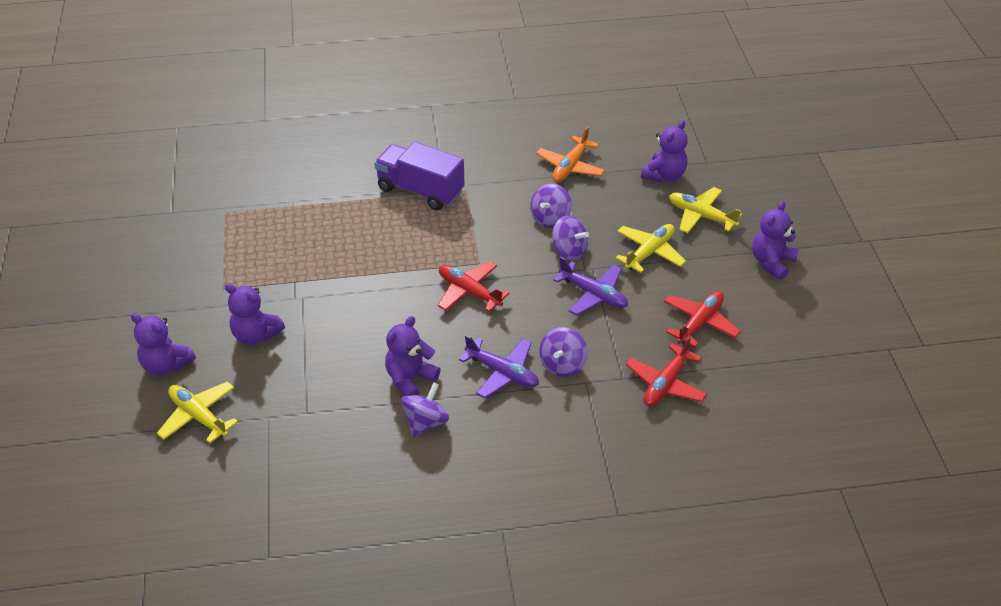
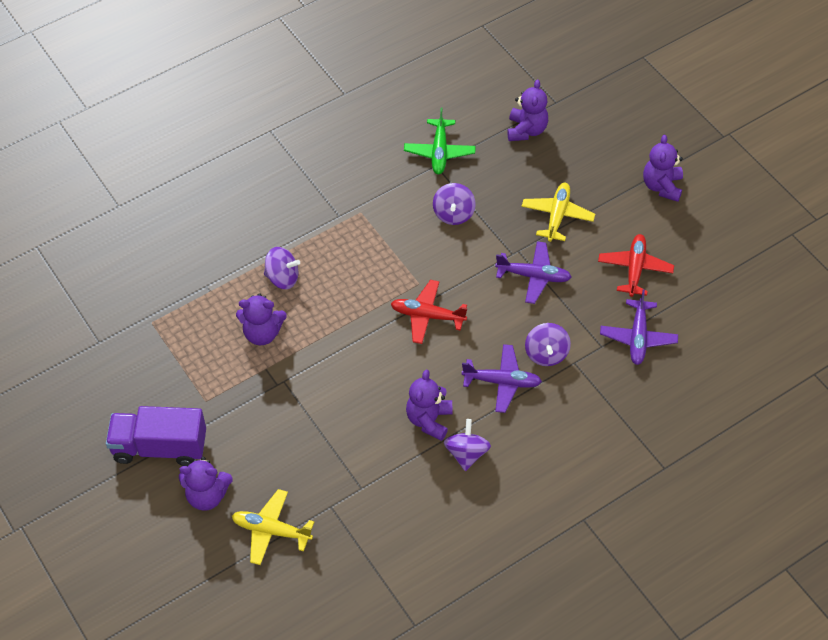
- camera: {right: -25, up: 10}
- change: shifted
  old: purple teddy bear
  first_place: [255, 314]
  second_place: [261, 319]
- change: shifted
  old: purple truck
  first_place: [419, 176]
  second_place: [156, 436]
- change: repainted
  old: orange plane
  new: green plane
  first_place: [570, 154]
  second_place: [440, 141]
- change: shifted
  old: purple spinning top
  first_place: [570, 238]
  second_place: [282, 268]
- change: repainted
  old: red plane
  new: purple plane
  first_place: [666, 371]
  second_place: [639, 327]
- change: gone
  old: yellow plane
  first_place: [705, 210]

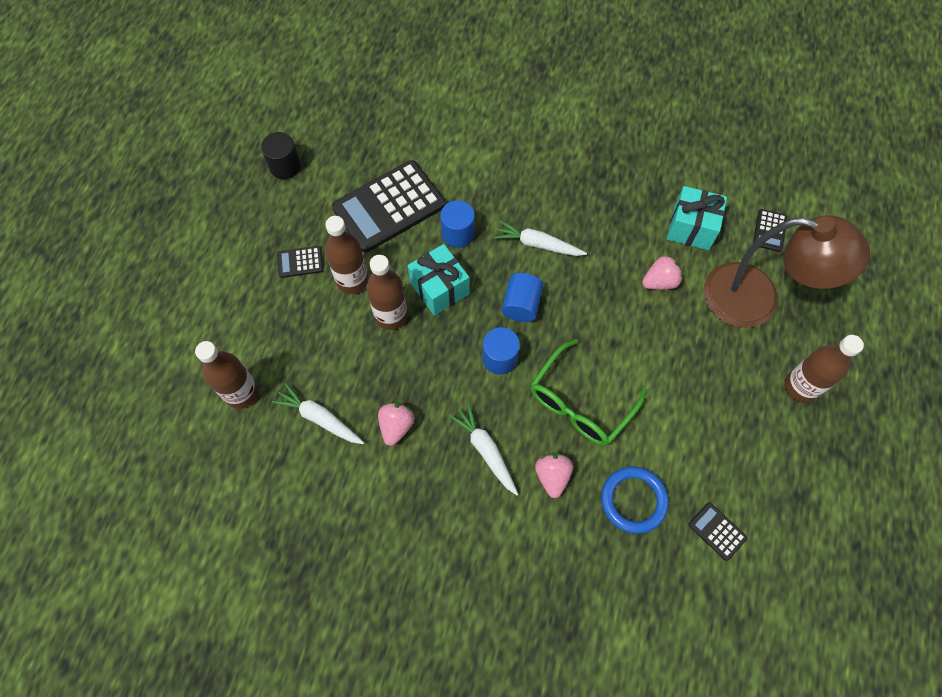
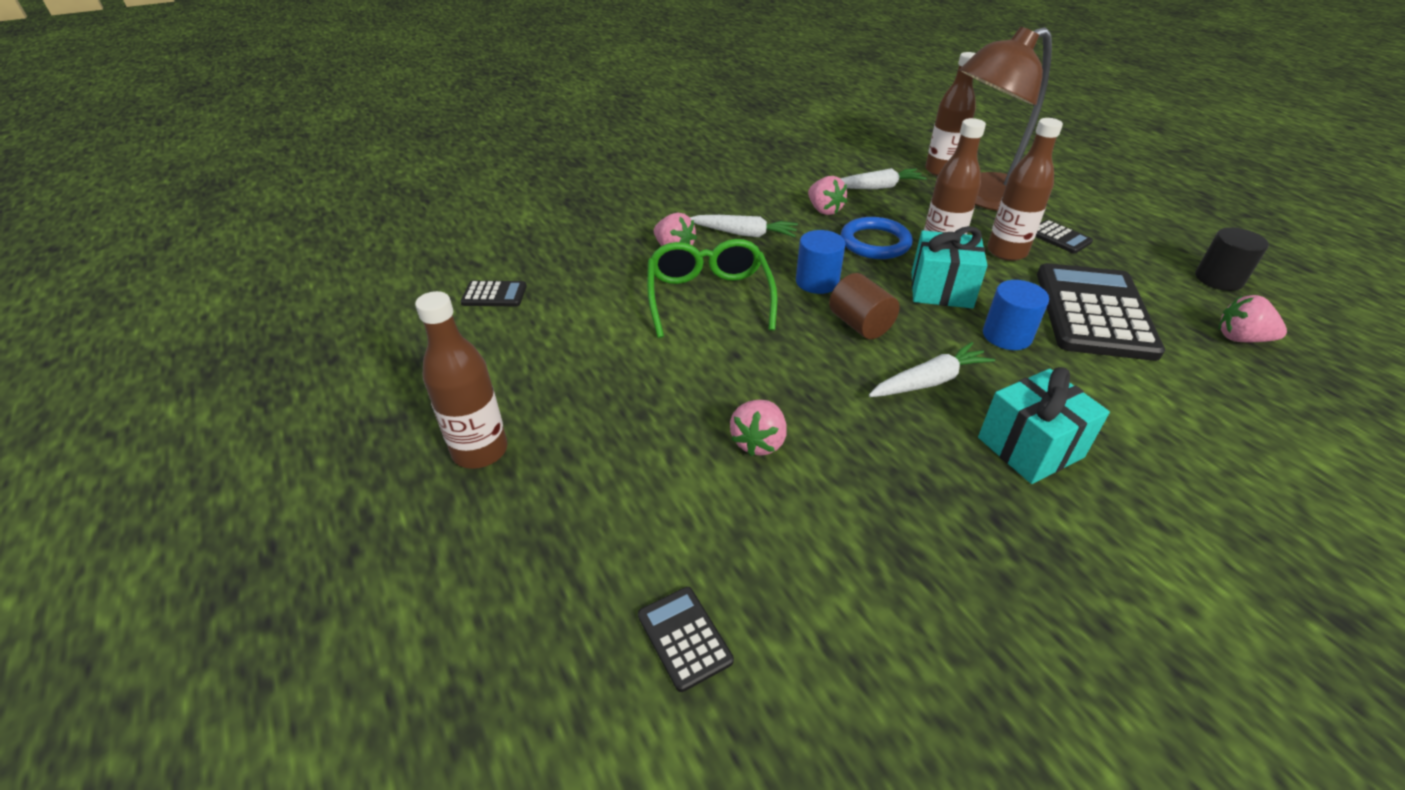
- camera: {right: 135, up: -25}
- change: rotated
  old: black calculator
  first_place: [300, 262]
  second_place: [1064, 237]
  degrees: 105
- change: repainted
  old: blue cylinder
  new: brown cylinder
  first_place: [522, 297]
  second_place: [864, 306]
- change: shifted
  old: blue ring
  first_place: [635, 500]
  second_place: [877, 238]
- change: shifted
  old: turquoise gift
  first_place: [697, 218]
  second_place: [1044, 425]
- change: shifted
  old: brown lamp
  first_place: [787, 271]
  second_place: [1006, 119]
- change: new
  new: pink strawberry
  second_place: [1253, 318]

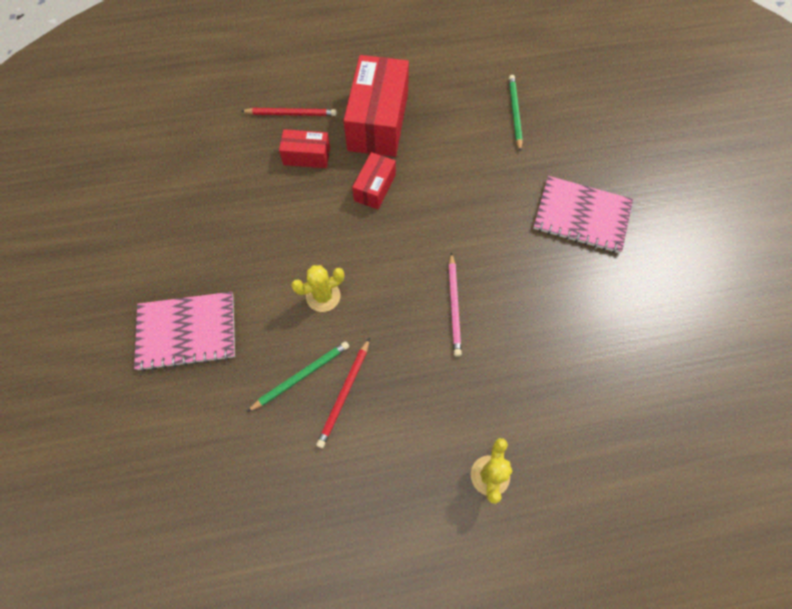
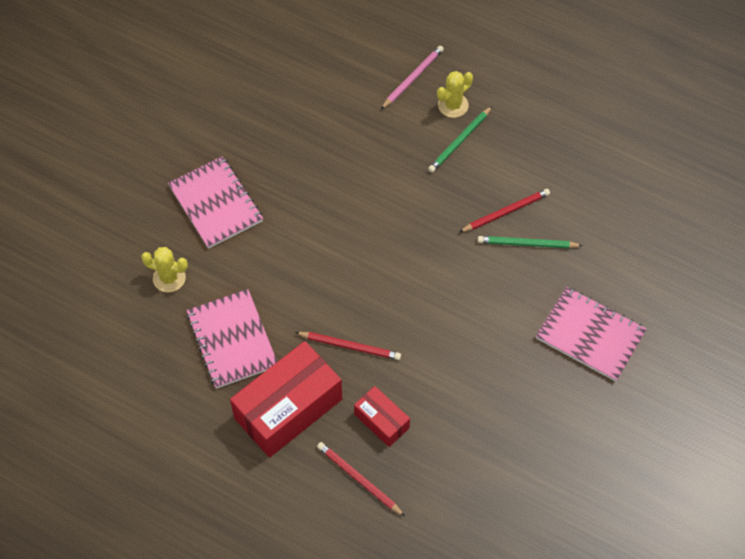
- camera: {right: -140, up: -5}
- change: shifted
  old: yellow cactus
  first_place: [317, 288]
  second_place: [164, 269]
- change: swapped
  old: red box
  new: red pencil
  first_place: [374, 180]
  second_place: [348, 346]
- change: shifted
  old: pink pencil
  first_place: [455, 304]
  second_place: [412, 77]
- change: shifted
  old: green pencil
  first_place: [516, 113]
  second_place: [460, 139]
- change: new
  new: pink notebook
  second_place: [232, 339]

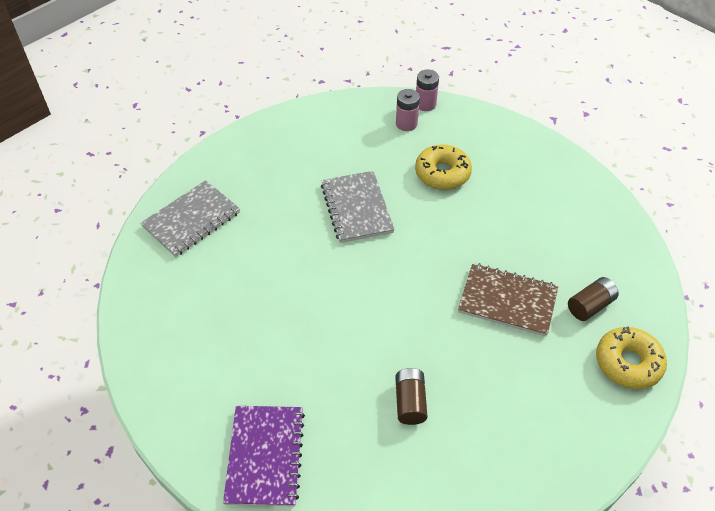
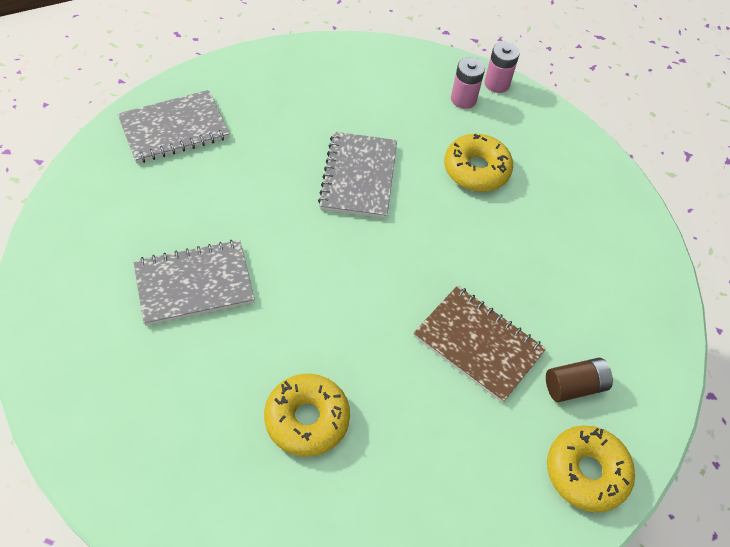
- camera: {right: 15, up: 5}
- change: gone
  old: purple notebook
  first_place: [264, 456]
- change: swapped
  old: brown battery
  new: yellow donut
  first_place: [411, 396]
  second_place: [307, 415]
- change: new
  new: grey notebook
  second_place: [194, 283]

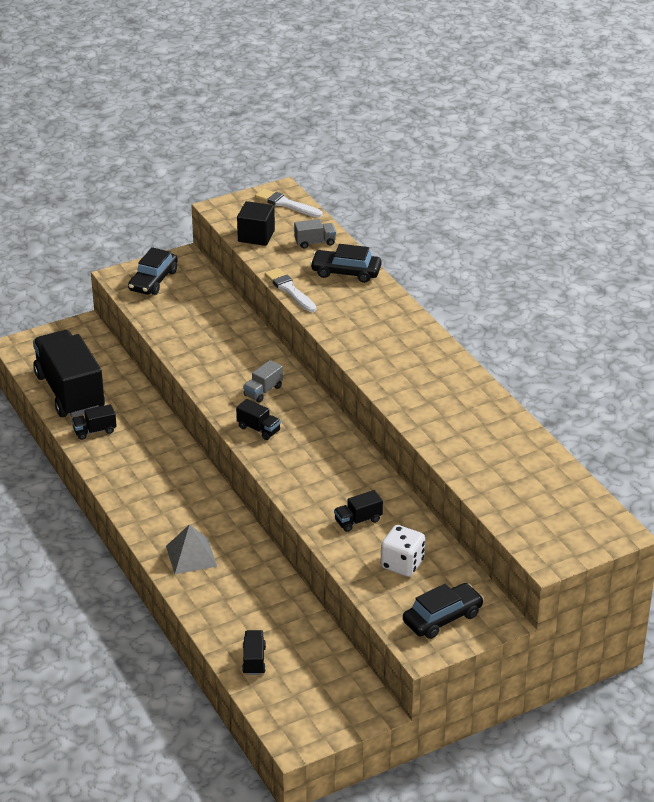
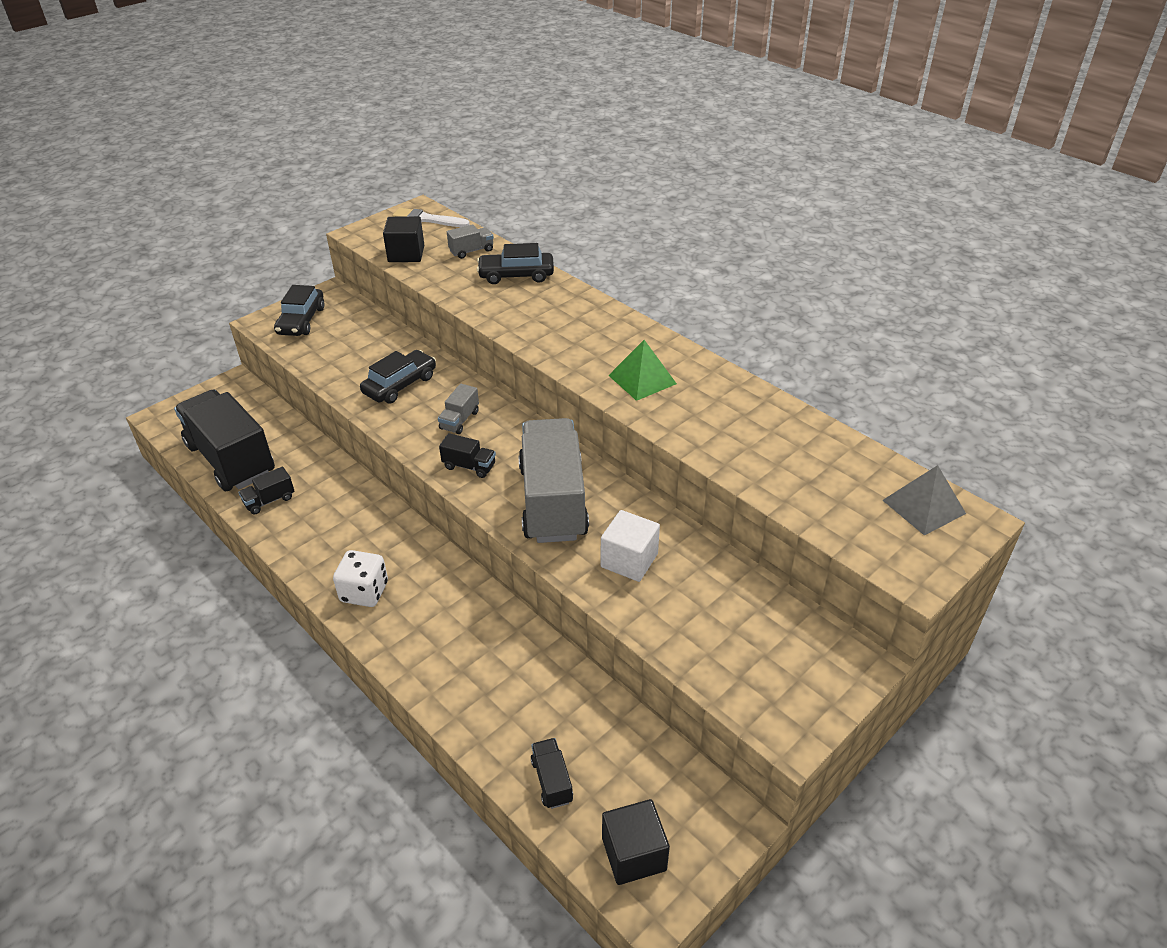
- camera: {right: -15, up: 5}
- change: shifted
  old: grey pyramid
  first_place: [191, 549]
  second_place: [924, 500]
- change: gone
  old: white brush
  first_place: [290, 290]
- change: swapped
  old: black truck
  new: white cube
  first_place: [358, 511]
  second_place: [630, 546]
- change: shifted
  old: white dice
  first_place: [403, 551]
  second_place: [360, 578]
- change: shifted
  old: black car
  first_place: [443, 611]
  second_place: [398, 377]
- change: new
  new: grey truck
  second_place: [553, 480]
- change: new
  new: black cube
  second_place: [636, 842]
- change: new
  new: green pyramid
  second_place: [642, 370]

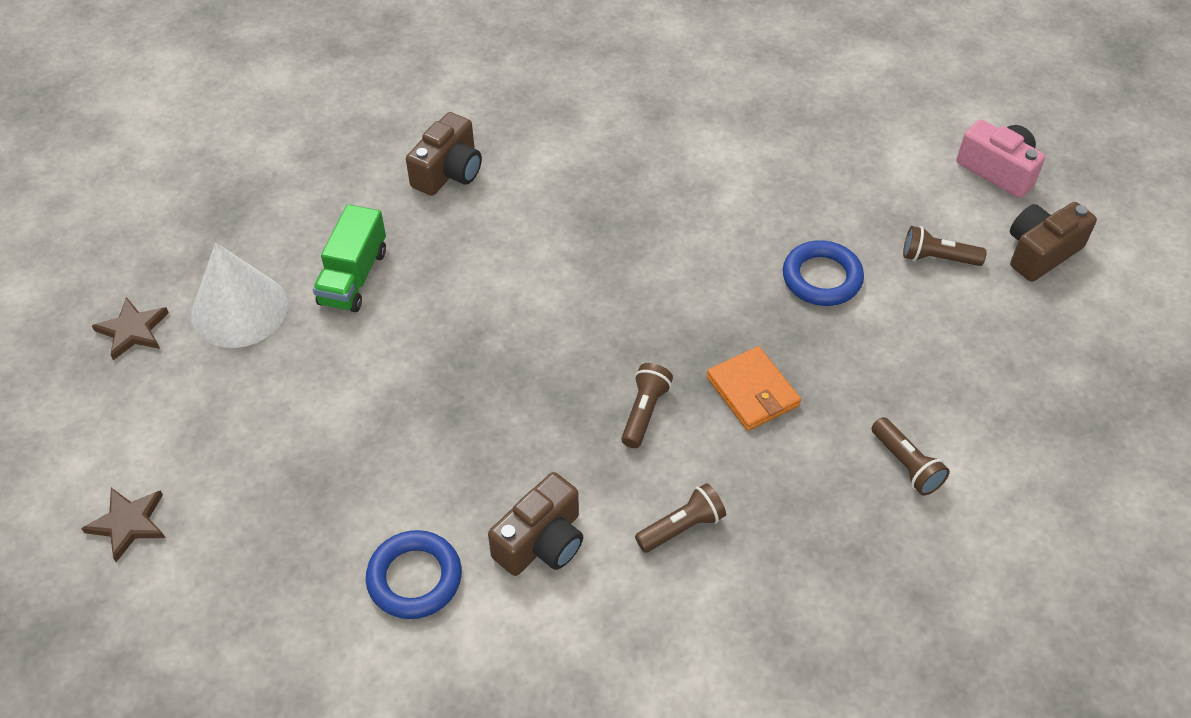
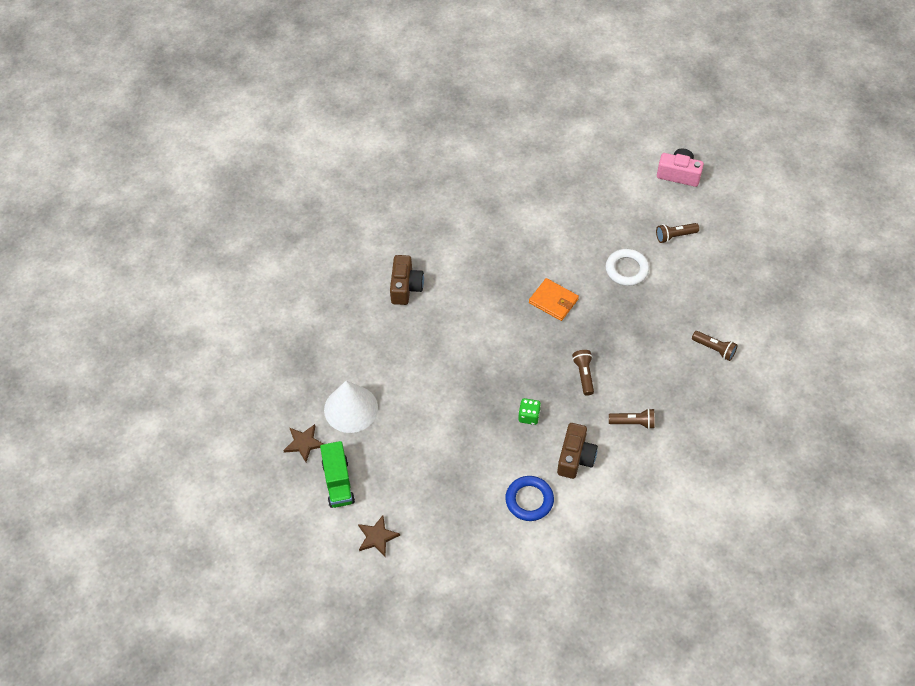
- camera: {right: -25, up: 5}
- change: shifted
  old: green truck
  first_place: [349, 258]
  second_place: [337, 474]
- change: rotated
  old: brown flashlight
  first_place: [680, 518]
  second_place: [631, 418]
  degrees: 60
- change: shifted
  old: orange wallet
  first_place: [753, 388]
  second_place: [554, 299]
- change: repainted
  old: blue ring
  new: white ring
  first_place: [823, 273]
  second_place: [627, 267]
- change: gone
  old: brown camera
  first_place: [1053, 242]
- change: new
  new: green dice
  second_place: [529, 411]

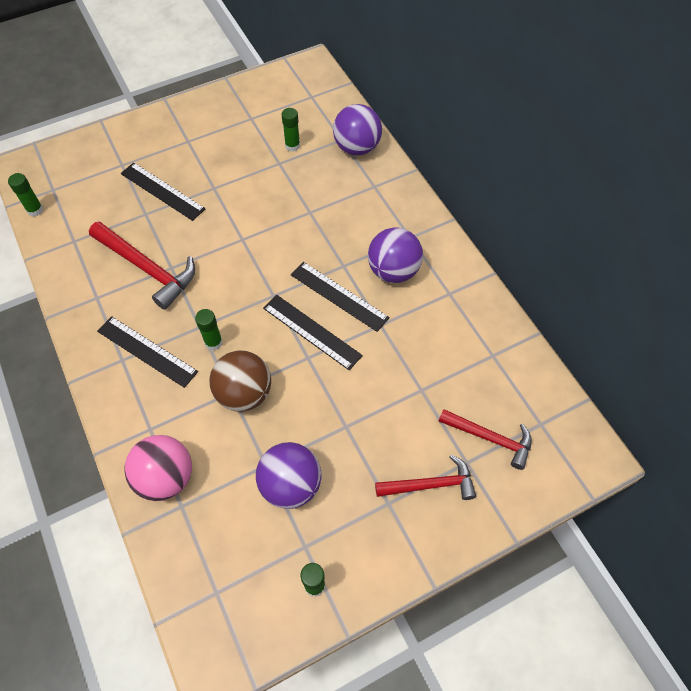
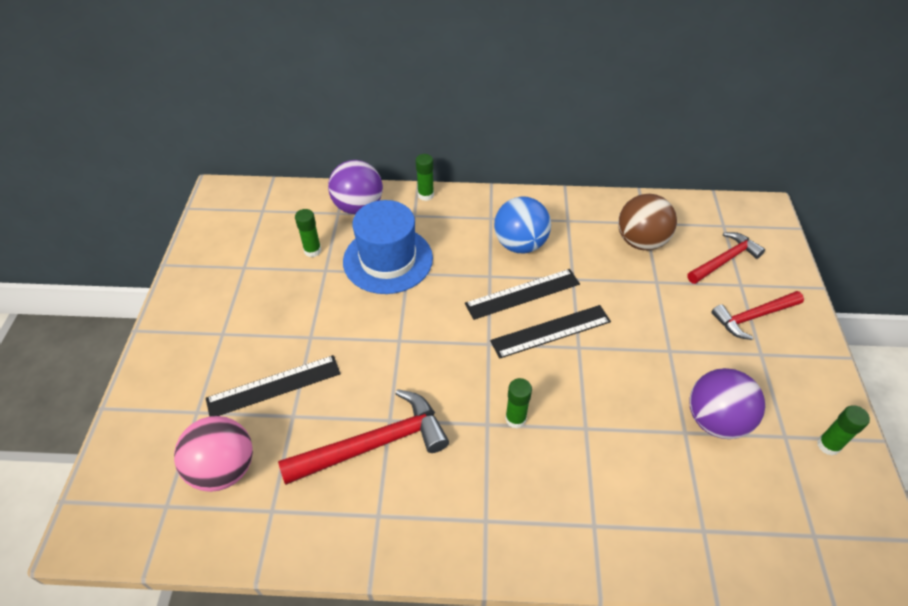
- camera: {right: -60, up: -10}
- change: shifted
  old: green glue stick
  first_place: [25, 195]
  second_place: [425, 177]
- change: gone
  old: black ruler
  first_place: [147, 352]
- change: shifted
  old: pink ball
  first_place: [158, 468]
  second_place: [213, 454]
- change: shifted
  old: brown ball
  first_place: [240, 381]
  second_place: [647, 222]
- change: repainted
  old: purple ball
  new: blue ball
  first_place: [395, 255]
  second_place: [522, 224]
- change: rotated
  old: red hammer
  first_place: [425, 477]
  second_place: [758, 315]
  degrees: -135
- change: new
  new: blue hat
  second_place: [388, 247]

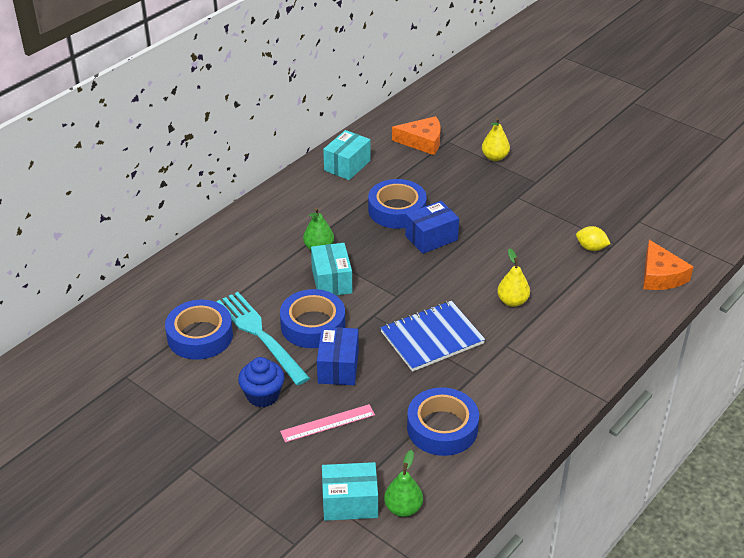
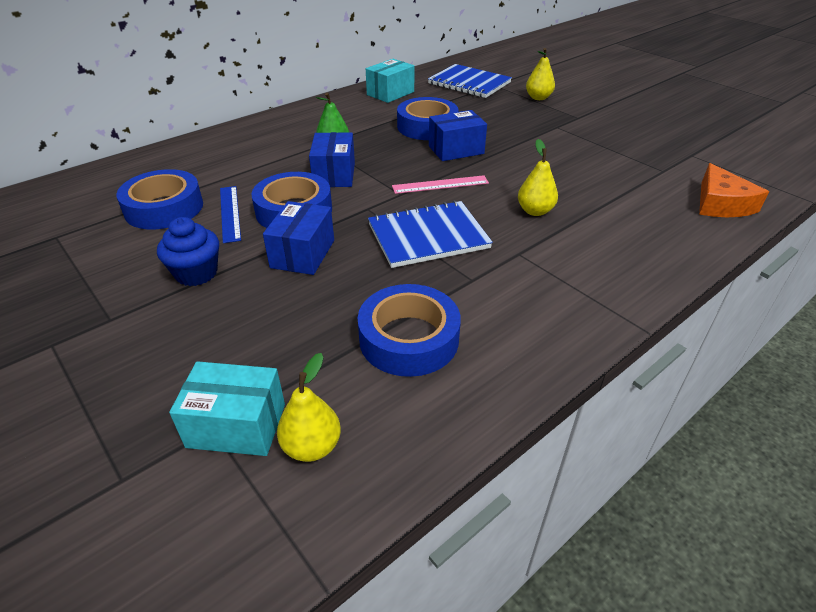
- camera: {right: 10, up: 0}
- change: swapped
  old: turquoise fork
  new: blue ruler
  first_place: [263, 338]
  second_place: [230, 214]
- change: shifted
  old: pink ruler
  first_place: [327, 423]
  second_place: [440, 184]
- change: repainted
  old: turquoise box
  new: blue box
  first_place: [331, 269]
  second_place: [332, 159]
- change: repainted
  old: green pear
  new: yellow pear
  first_place: [403, 483]
  second_place: [309, 407]
- change: swapped
  old: orange cheese
  new: blue notebook
  first_place: [416, 135]
  second_place: [470, 81]
- change: gone
  old: yellow lemon
  first_place: [593, 238]

